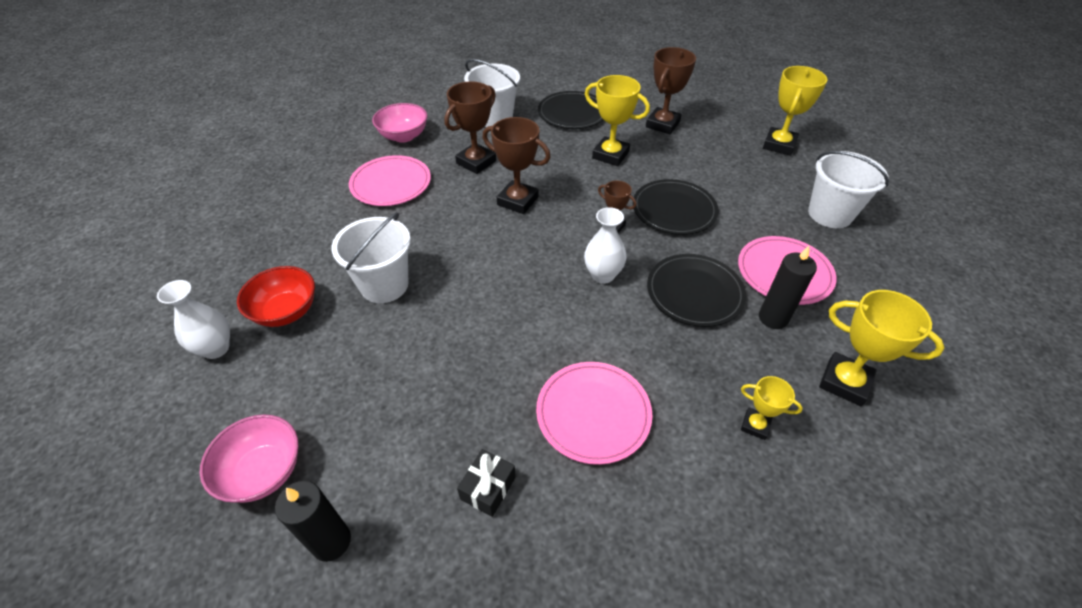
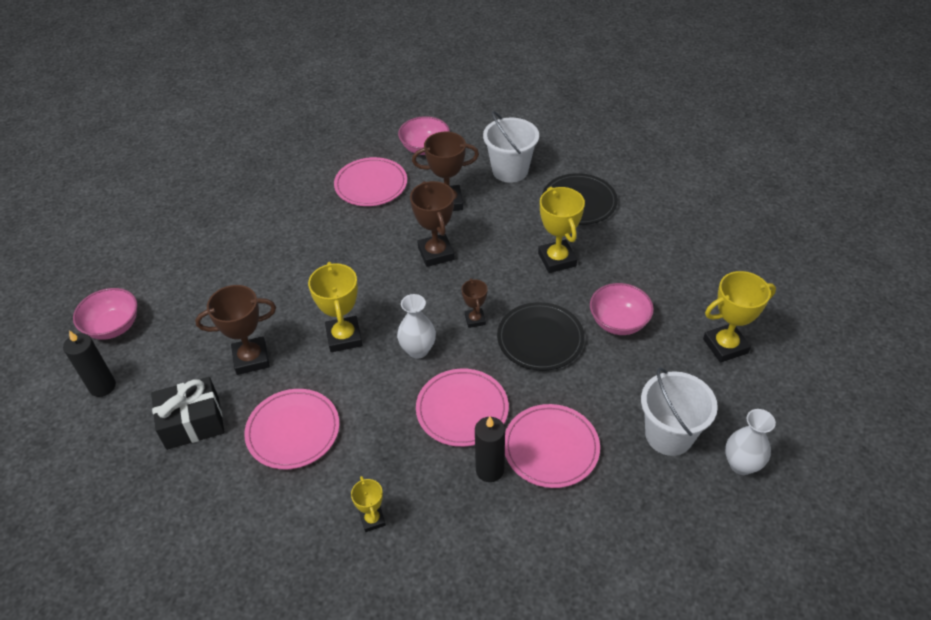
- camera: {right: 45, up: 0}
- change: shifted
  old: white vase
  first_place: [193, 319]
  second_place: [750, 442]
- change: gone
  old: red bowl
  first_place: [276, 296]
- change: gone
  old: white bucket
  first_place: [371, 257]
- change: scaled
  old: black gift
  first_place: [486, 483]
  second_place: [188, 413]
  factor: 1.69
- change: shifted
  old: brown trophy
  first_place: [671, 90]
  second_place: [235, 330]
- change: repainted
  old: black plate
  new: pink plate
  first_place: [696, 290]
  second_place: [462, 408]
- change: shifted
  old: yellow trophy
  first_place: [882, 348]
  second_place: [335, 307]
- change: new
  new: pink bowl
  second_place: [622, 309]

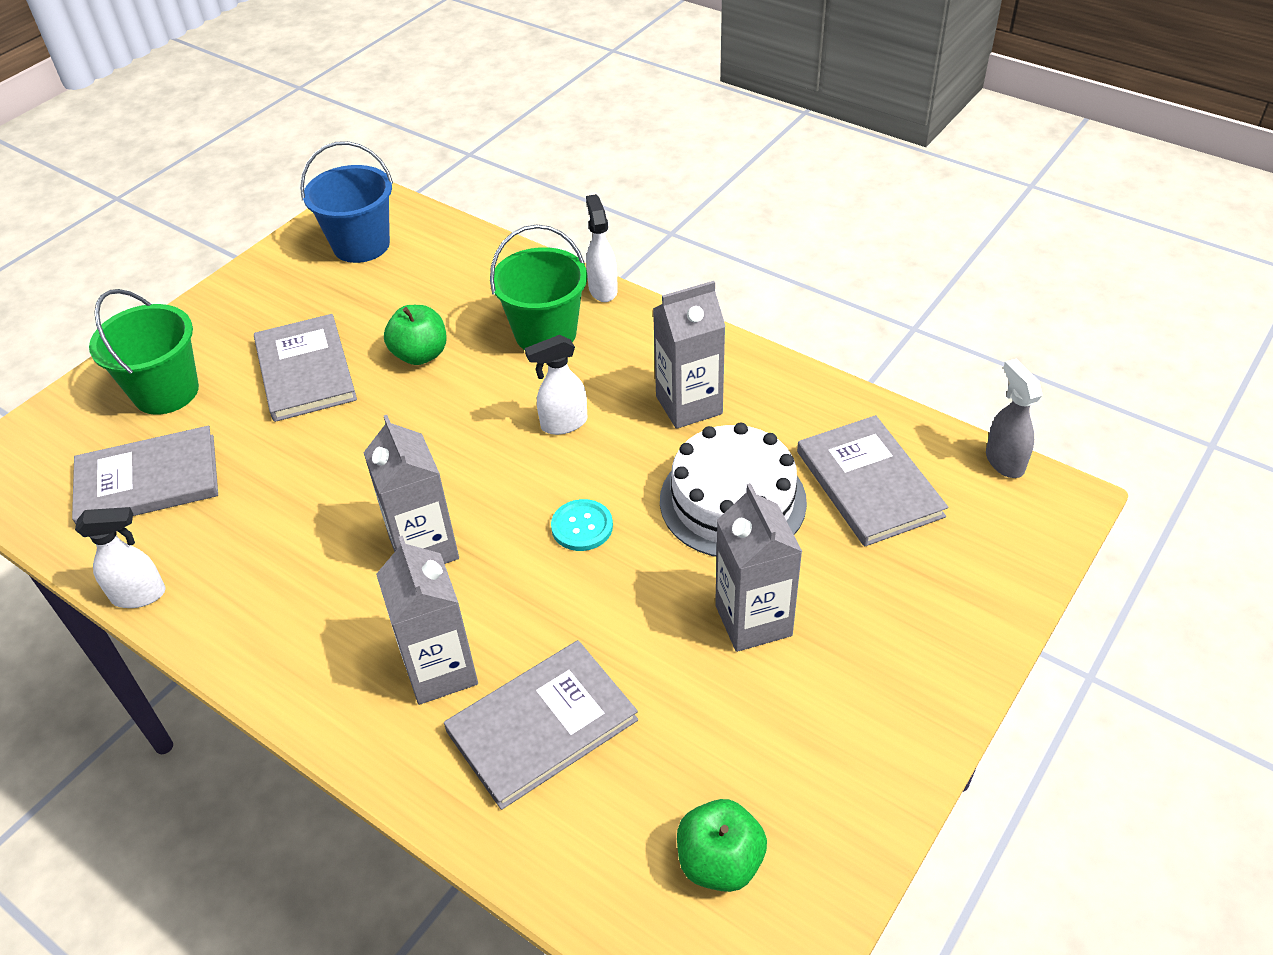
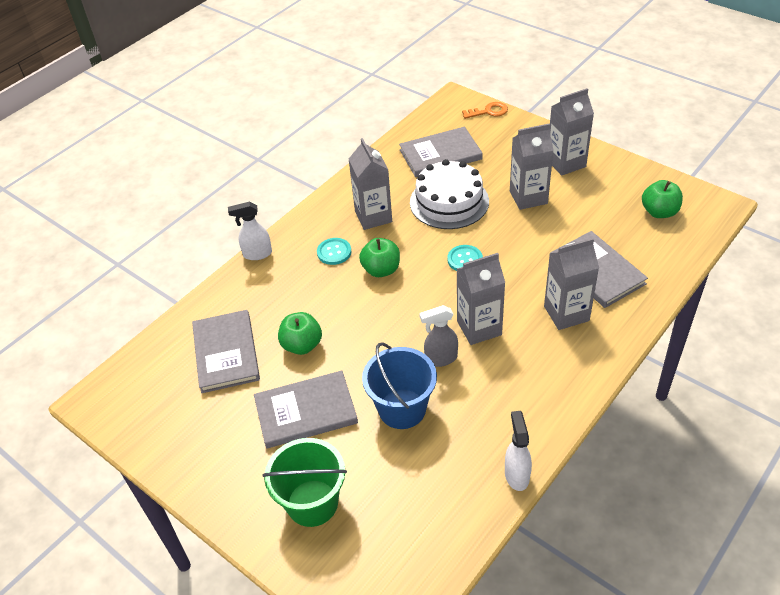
- camera: {right: -85, up: 0}
- change: shifted
  old: grey book
  first_place: [145, 475]
  second_place: [226, 351]
- change: shifted
  old: blue bucket
  first_place: [346, 202]
  second_place: [399, 385]
- change: gone
  old: green bucket
  first_place: [538, 287]
- change: swapped
  old: white spray bottle
  new: green apple
  first_place: [556, 385]
  second_place: [379, 257]
- change: shifted
  old: grey spray bottle
  first_place: [1014, 418]
  second_place: [438, 336]
- change: new
  new: turquoise button
  second_place: [334, 251]
- change: new
  new: orange key
  second_place: [485, 110]
- change: new
  new: grey carton
  second_place: [571, 132]

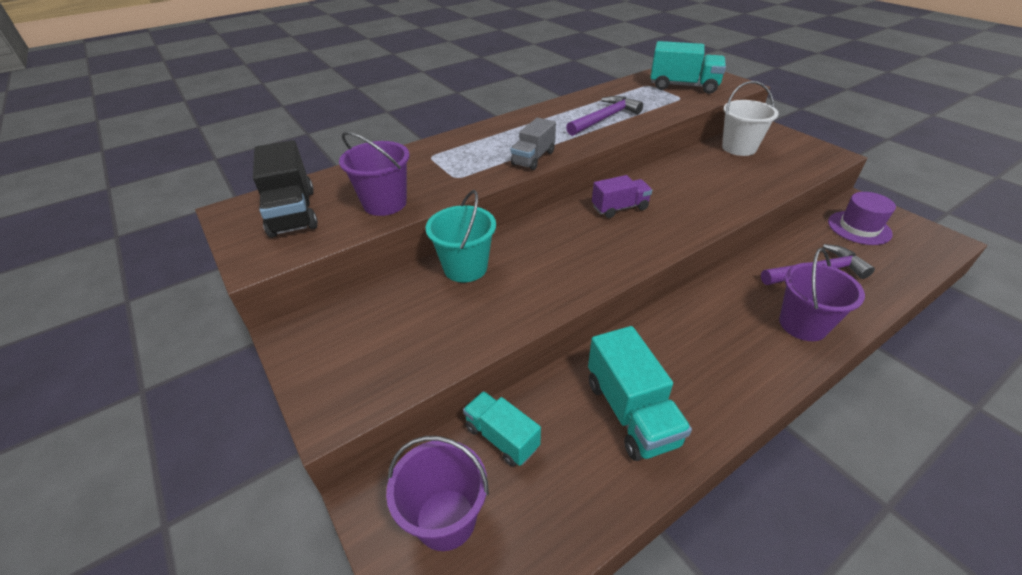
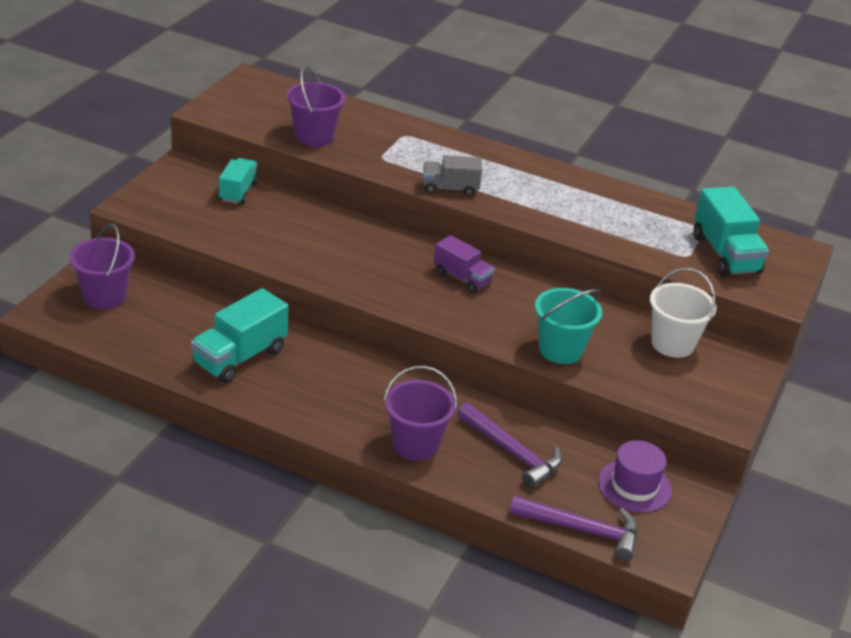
- camera: {right: 55, up: -5}
- change: gone
  old: black truck
  first_place: [285, 189]
- change: shifted
  old: turquoise bucket
  first_place: [461, 236]
  second_place: [568, 326]
- change: shifted
  old: turquoise truck
  first_place: [502, 429]
  second_place: [238, 181]
- change: shifted
  old: purple hammer
  first_place: [604, 116]
  second_place: [573, 528]

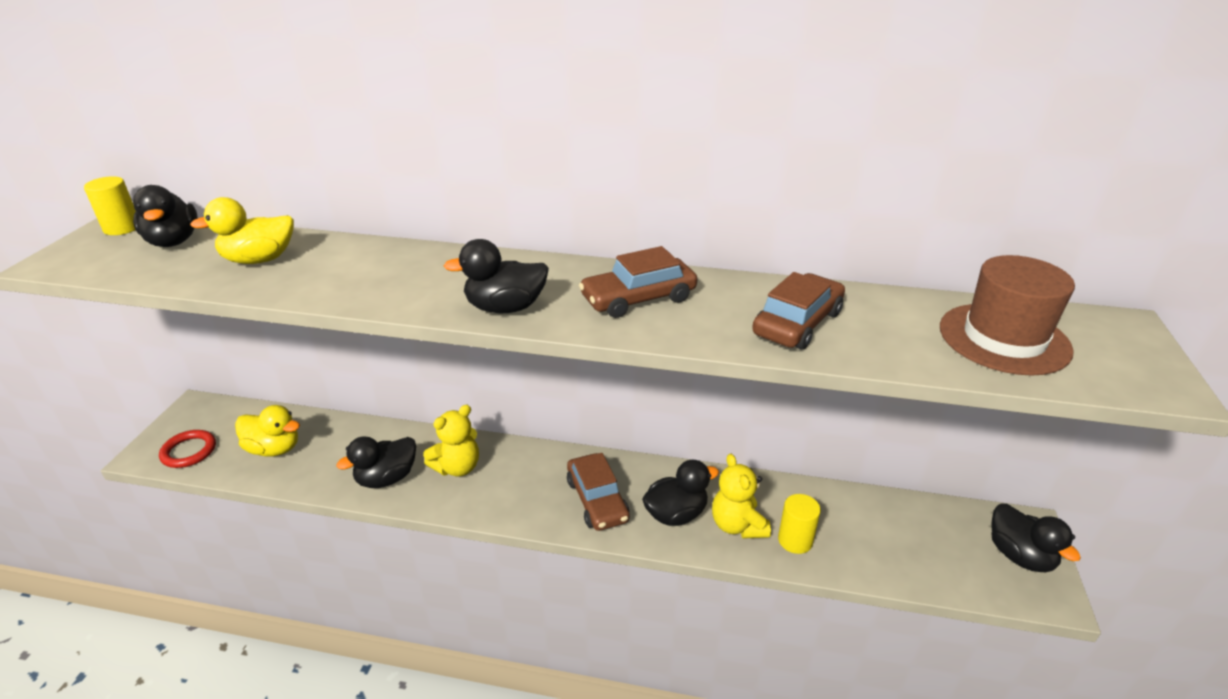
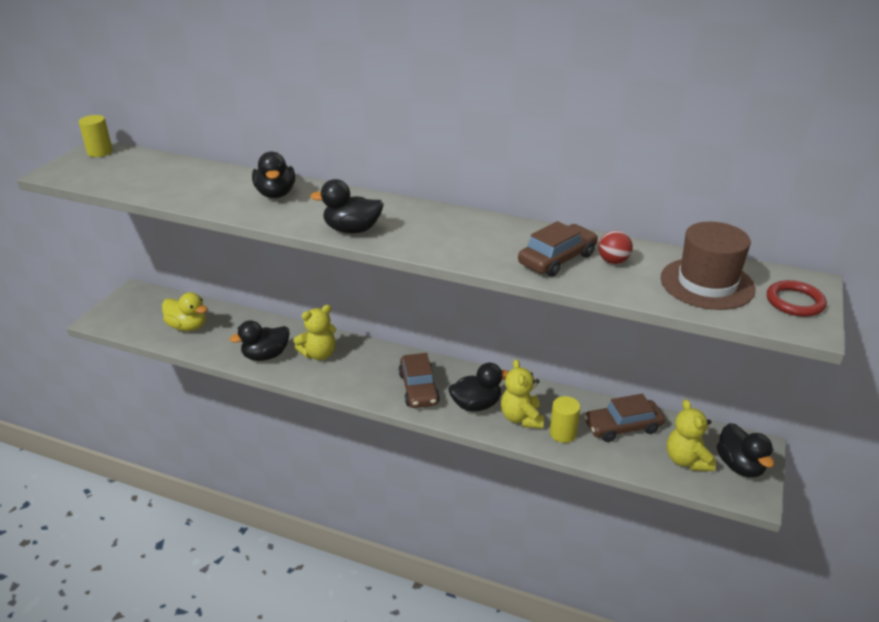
- camera: {right: 10, up: 0}
- change: shifted
  old: black duck
  first_place: [165, 216]
  second_place: [273, 174]
- change: shifted
  old: red ring
  first_place: [187, 449]
  second_place: [797, 298]
- change: gone
  old: yellow duck
  first_place: [242, 230]
- change: shifted
  old: brown car
  first_place: [638, 282]
  second_place: [624, 418]
- change: new
  new: red ball
  second_place: [615, 247]
- change: new
  new: yellow teddy bear
  second_place: [691, 435]

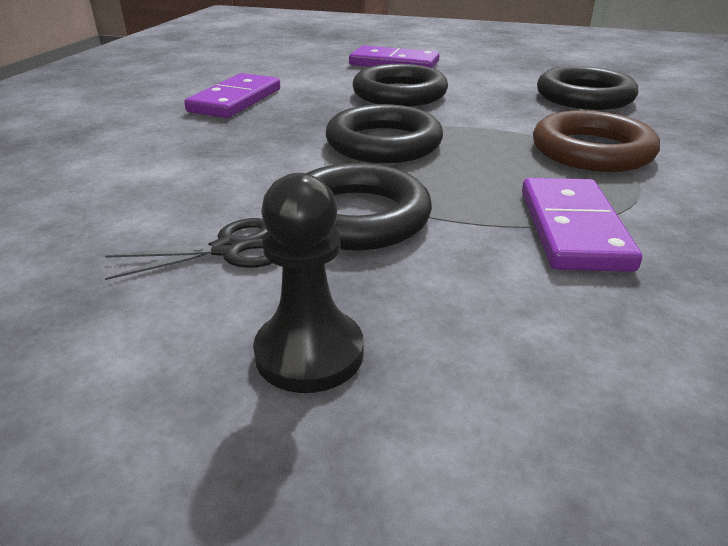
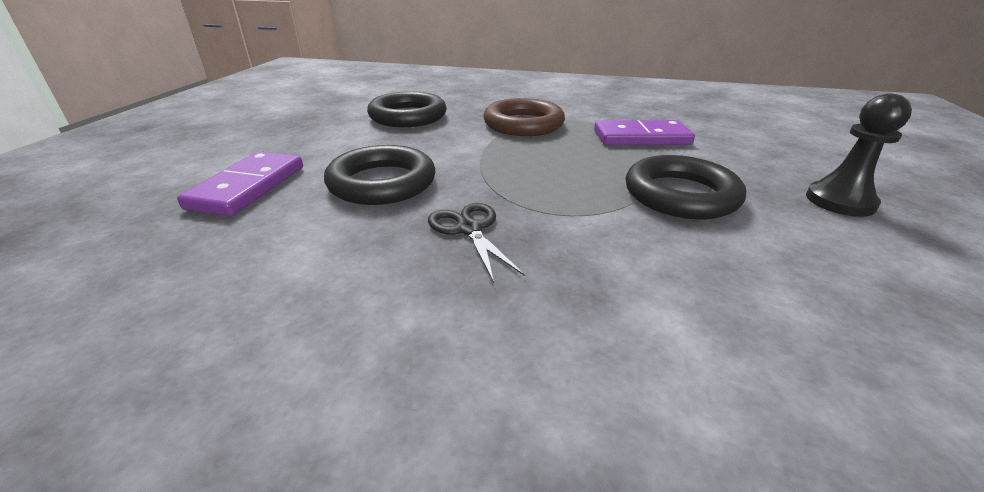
- camera: {right: -95, up: 0}
- change: shifted
  old: black scissors
  first_place: [188, 249]
  second_place: [476, 242]
- change: gone
  old: purple domino
  first_place: [232, 95]
- change: gone
  old: black ring
  first_place: [384, 133]

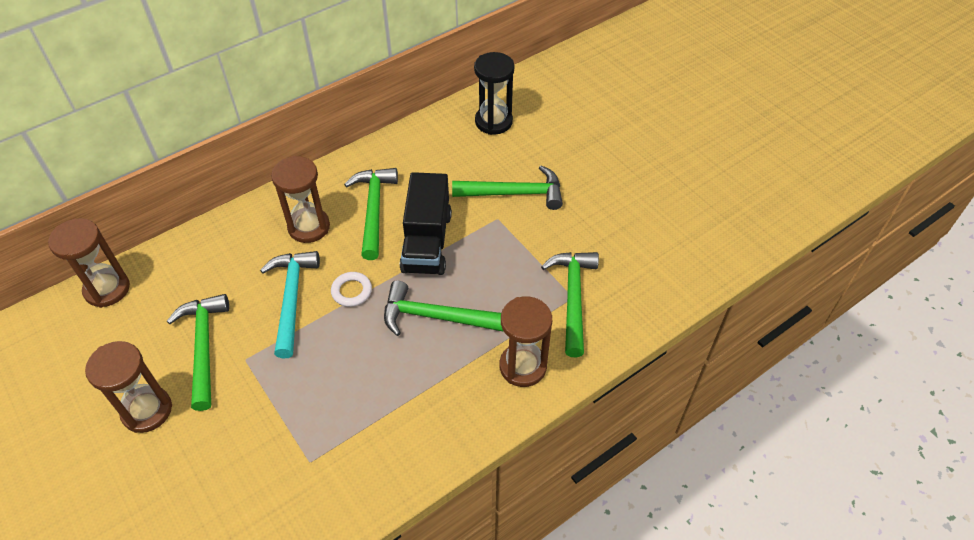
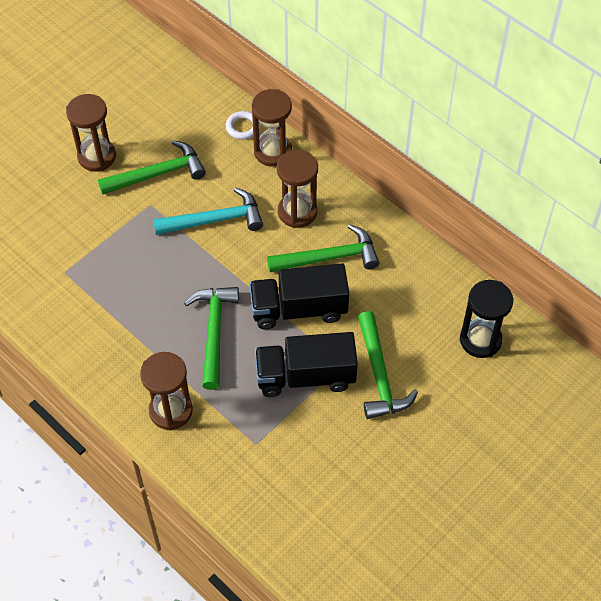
- camera: {right: 80, up: 5}
- change: shifted
  old: brown hourglass
  first_place: [89, 263]
  second_place: [272, 128]
- change: shifted
  old: white ring
  first_place: [351, 289]
  second_place: [243, 125]
- change: gone
  old: green hammer
  first_place: [570, 305]
- change: new
  new: black truck
  second_place: [306, 364]

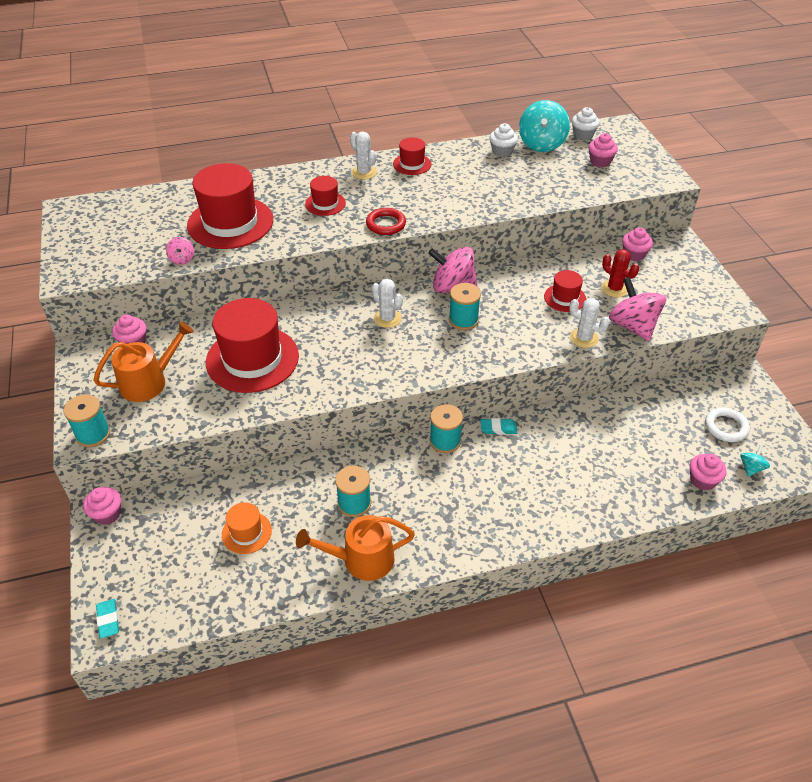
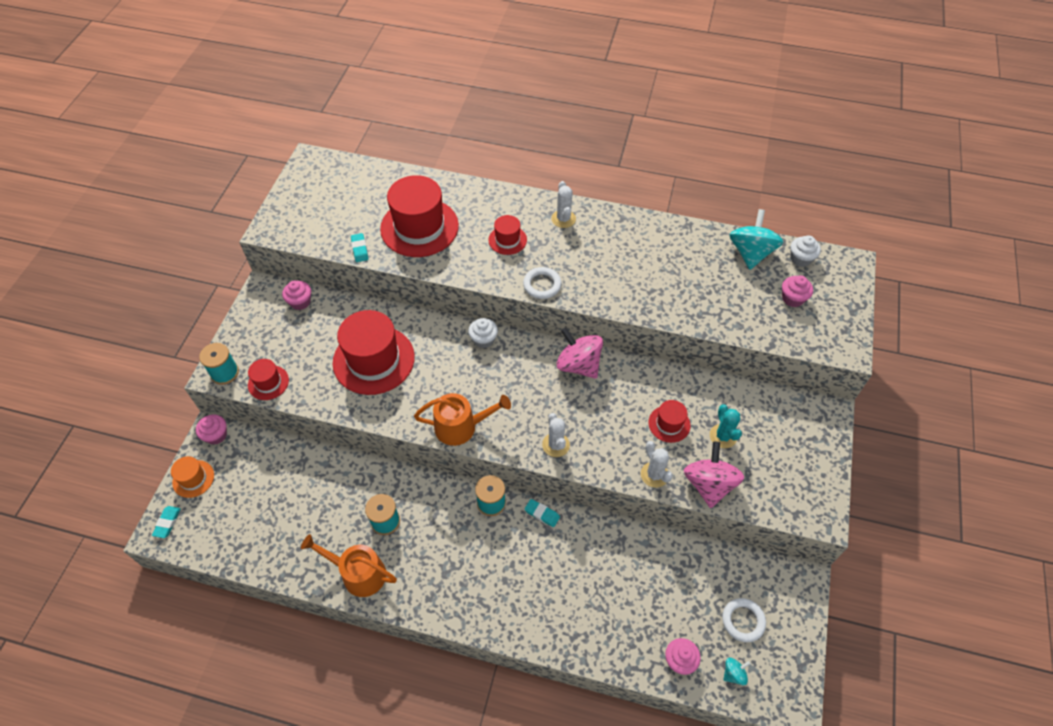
- camera: {right: 30, up: 10}
- change: shifted
  old: orange watering can
  first_place: [143, 361]
  second_place: [462, 419]
- change: swapped
  old: pink spinning top
  new: turquoise eraser
  first_place: [180, 251]
  second_place: [360, 247]
- change: shifted
  old: orange hat
  first_place: [247, 528]
  second_place: [192, 477]
- change: repainted
  old: red ring
  new: white ring
  first_place: [386, 221]
  second_place: [542, 283]
- change: shifted
  old: white cactus
  first_place: [387, 303]
  second_place: [556, 435]
- change: shifted
  old: red hat
  first_place: [412, 156]
  second_place: [268, 379]
- change: gone
  old: turquoise spool
  first_place: [465, 306]
- change: shifted
  old: white cupcake
  first_place: [503, 140]
  second_place: [483, 333]
- change: rotated
  old: turquoise spinning top
  first_place: [544, 126]
  second_place: [756, 239]
  degrees: 150
- change: repainted
  old: red cactus
  new: turquoise cactus
  first_place: [620, 273]
  second_place: [726, 426]
- change: gone
  old: pink cupcake
  first_place: [637, 244]

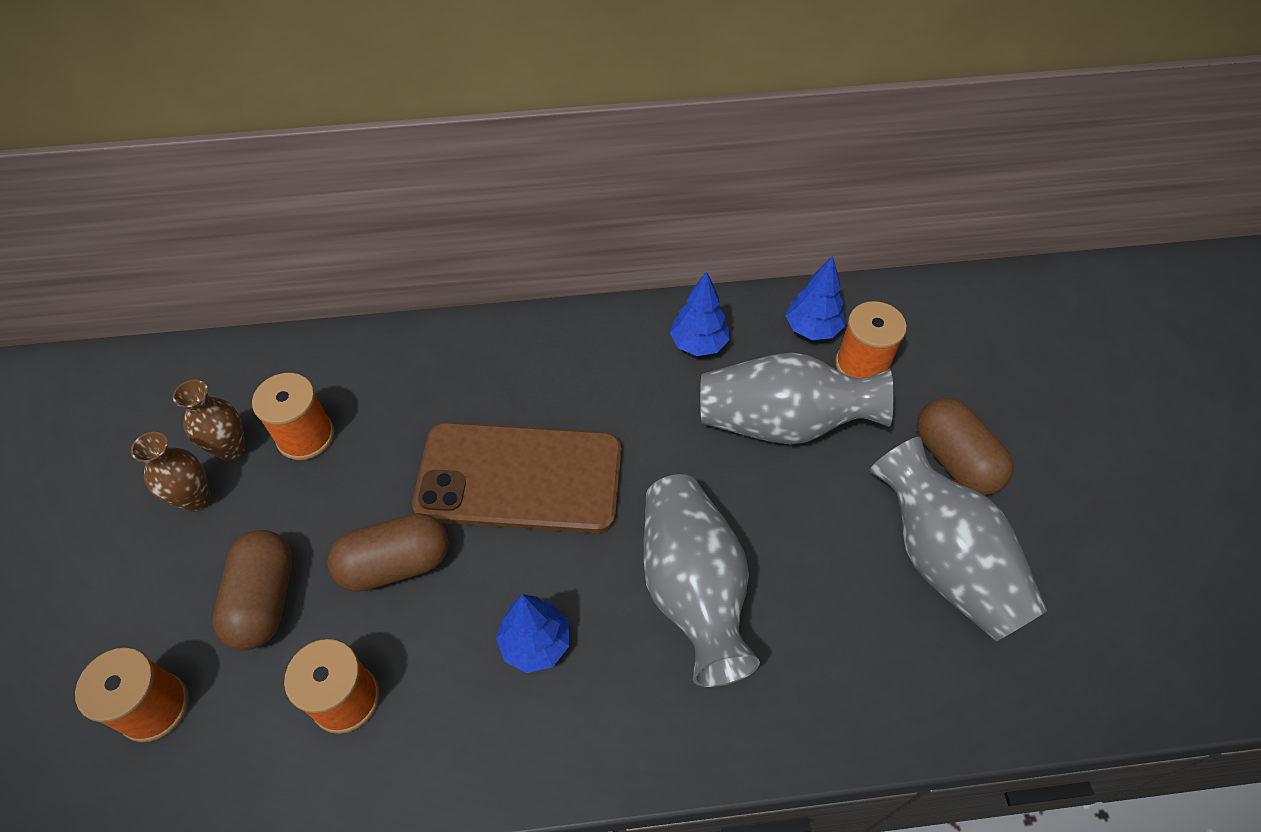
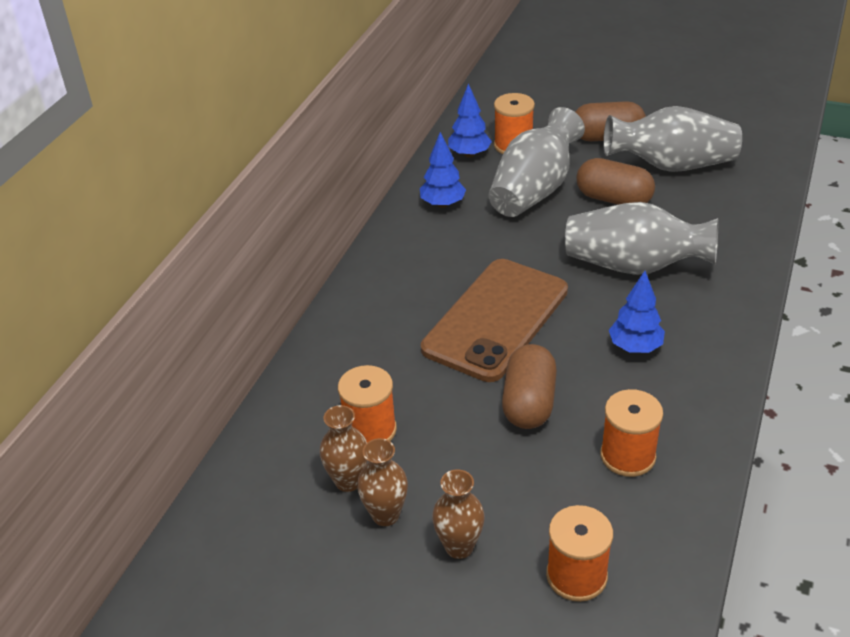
- camera: {right: -60, up: -15}
- change: shifted
  old: brown capsule
  first_place: [252, 590]
  second_place: [615, 181]
- change: new
  new: brown vase
  second_place: [458, 514]

